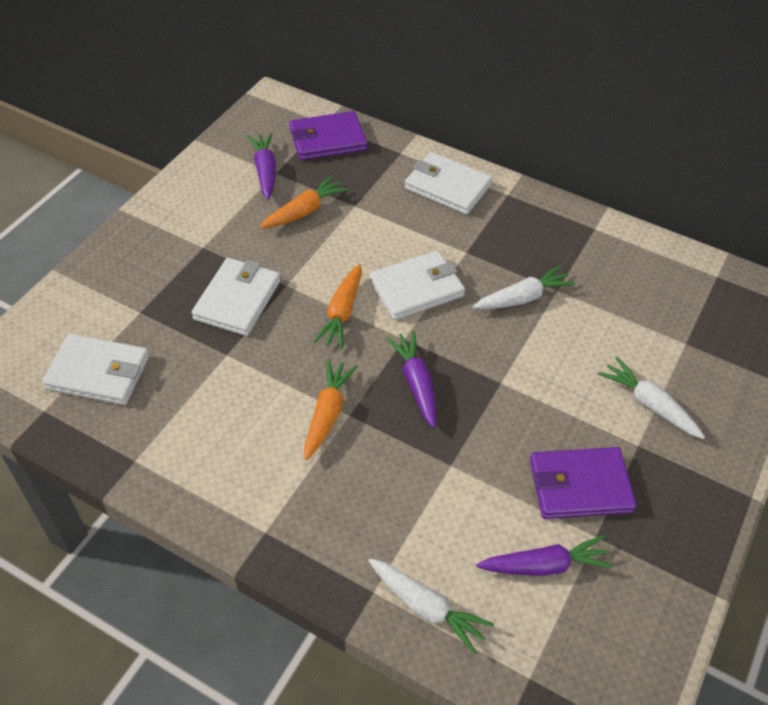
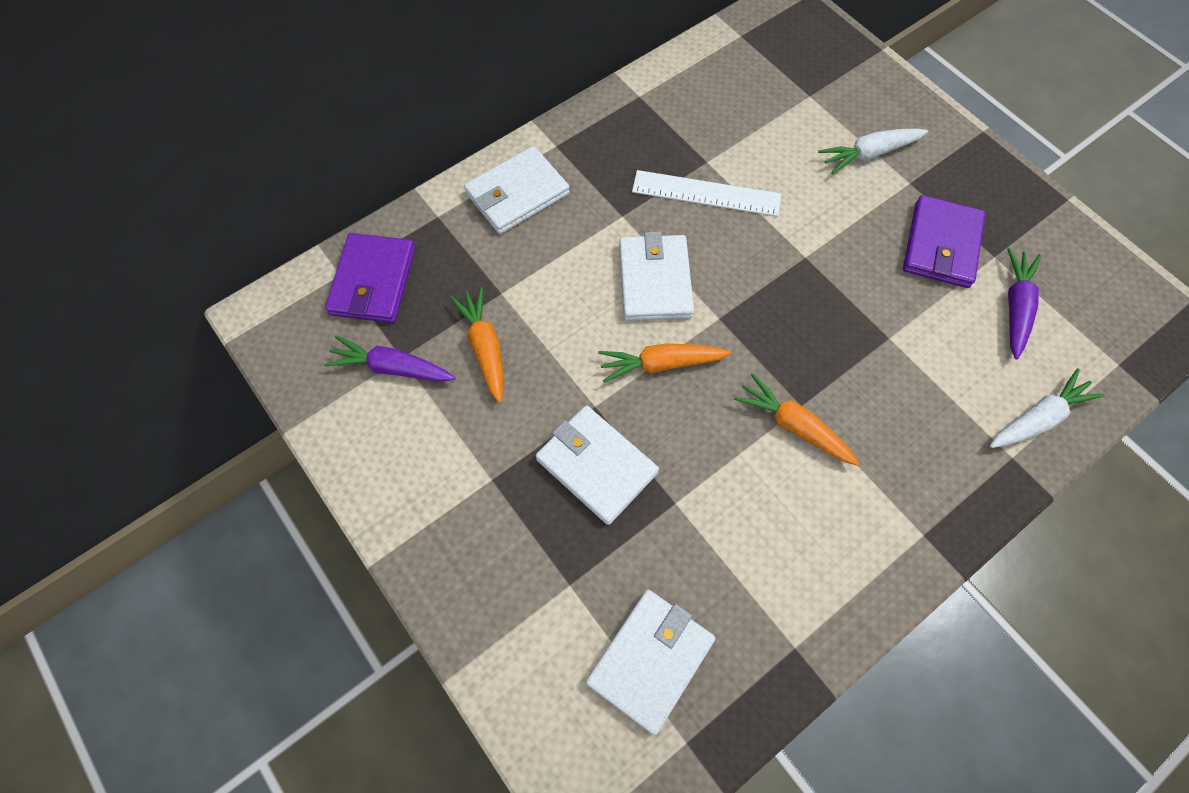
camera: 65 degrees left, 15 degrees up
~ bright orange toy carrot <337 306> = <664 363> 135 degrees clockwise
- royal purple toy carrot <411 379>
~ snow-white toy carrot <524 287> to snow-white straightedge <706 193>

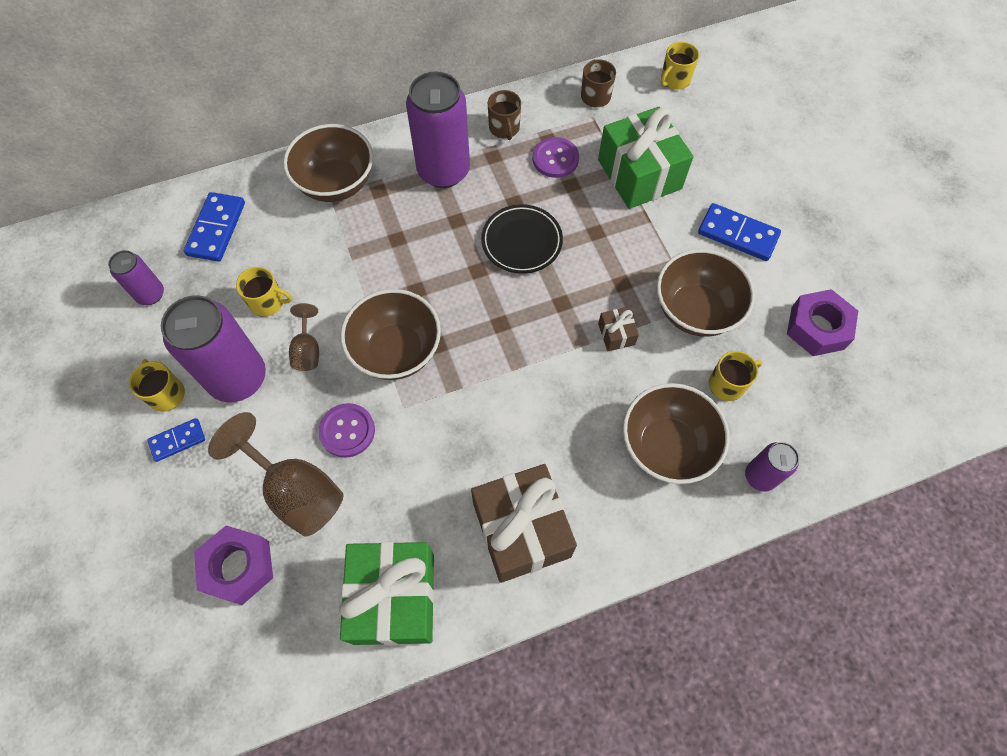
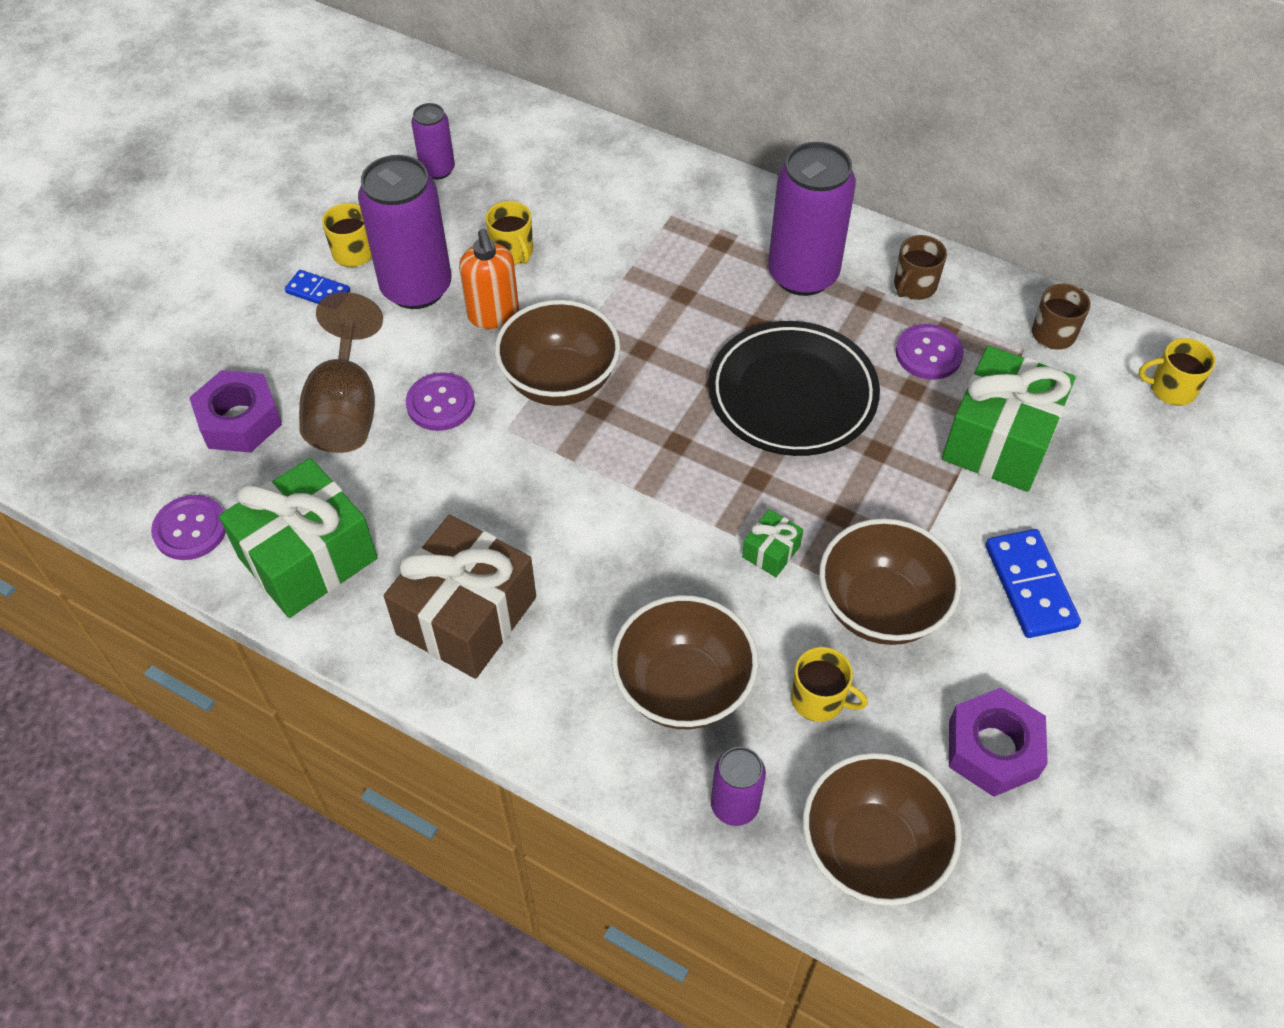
camera: 50 degrees right, 10 degrees down
- blue domino tile <214 227>
~ russet deep dish <328 163> to <882 829>
~ russet chalice <304 337> to bright orange soap dispenser <489 279>
~ ebony dinner plate <522 239> = <794 388> x1.52
~ russet present <618 329> to leaf-green present <772 543>
+ royal purple shirt button <188 527>

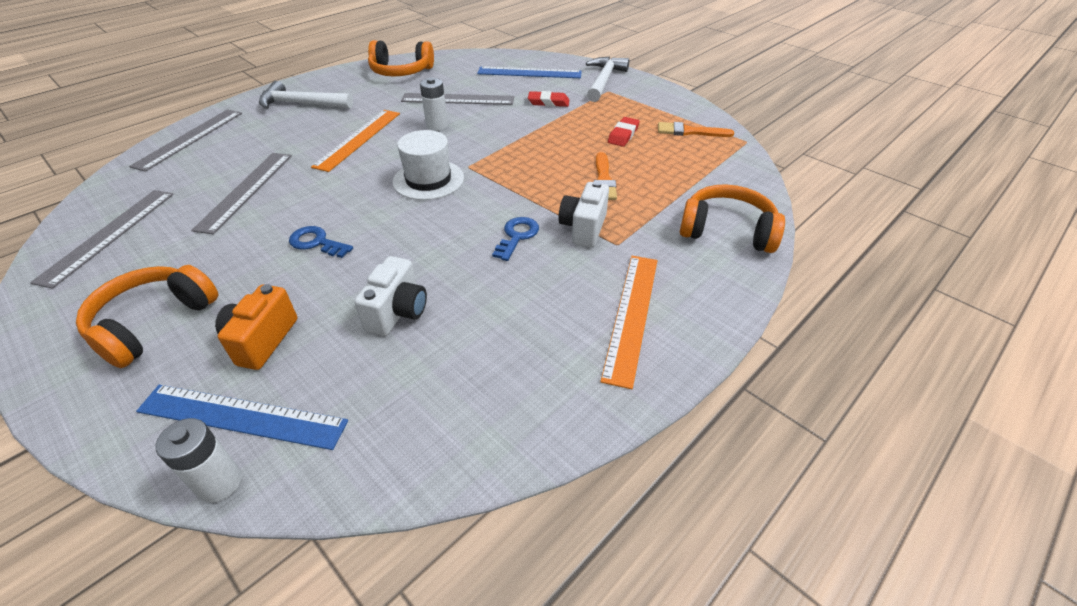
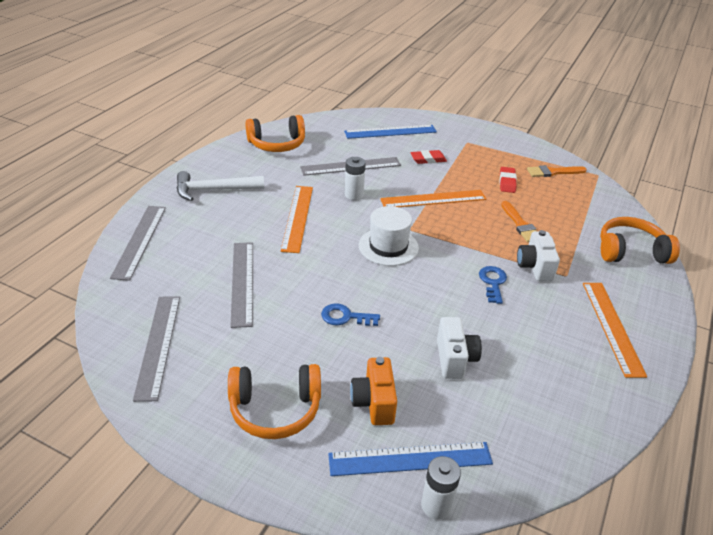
camera: 20 degrees left, 5 degrees down
~ bright orange over-ear headphones <147 316> = <274 401> 105 degrees counterclockwise
- snow-white hammer <607 79>
+ bright orange straightedge <433 198>

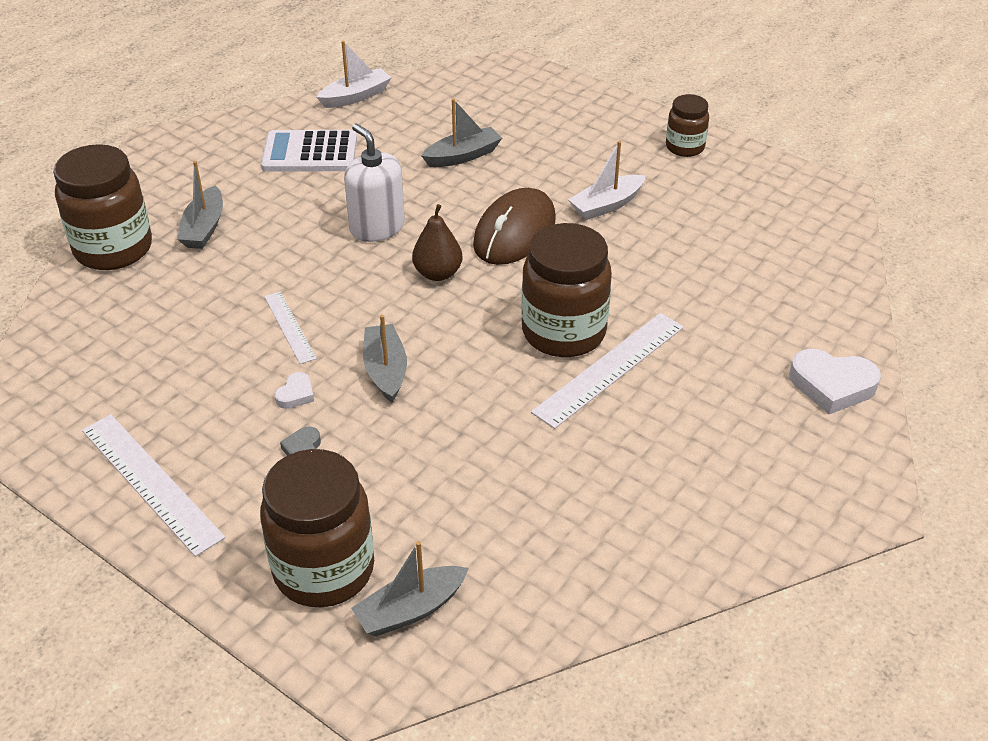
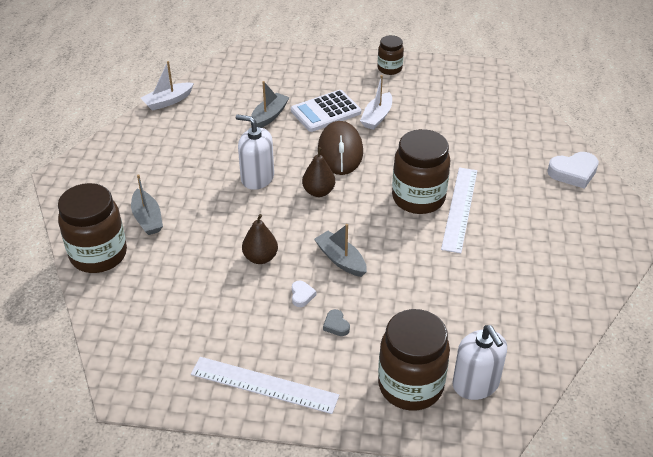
camera: 30 degrees left, 0 degrees up
~ snow-white pocket calculator <309 151> to <326 111>
~ snow-white straightedge <290 328> to russet pear fruit <260 239>
~ snow-white toy boat <354 74> = <167 86> 150 degrees counterclockwise
~ grey toy boat <410 588> to snow-white soap dispenser <479 362>

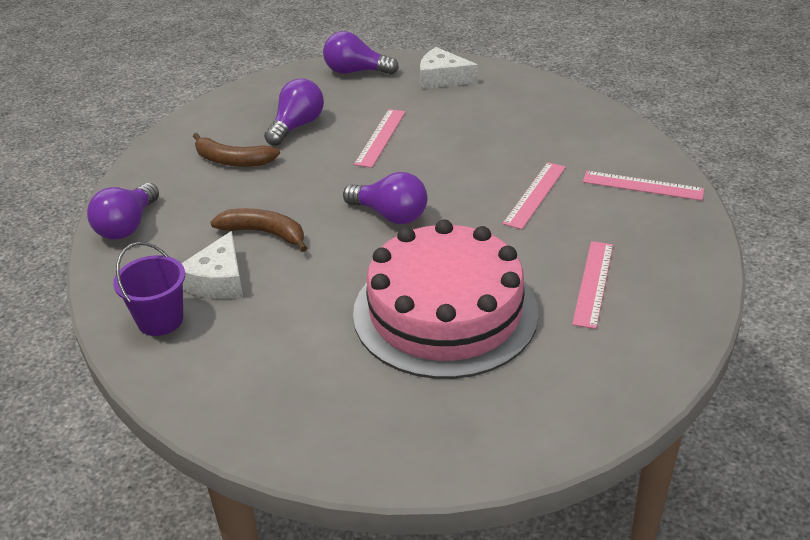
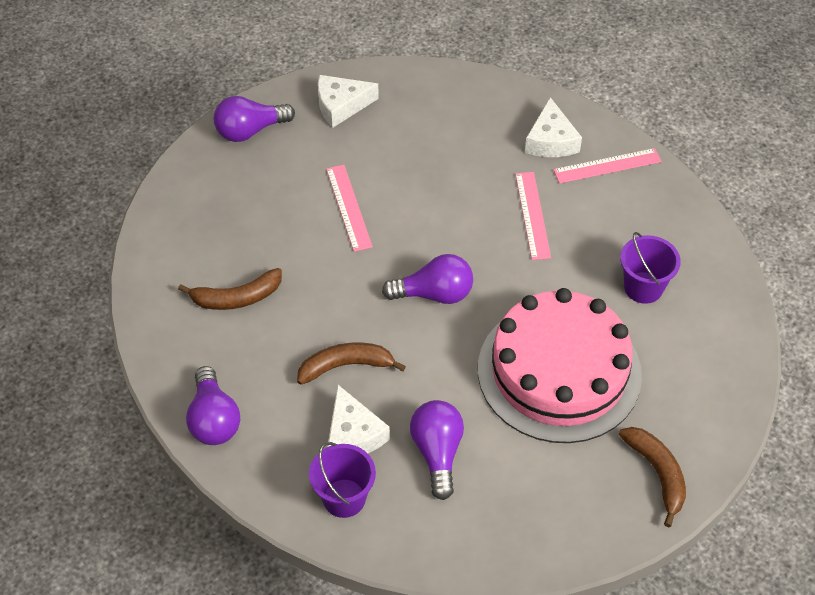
camera: 35 degrees left, 15 degrees up
~ royal purple light bulb <294 112> to <437 450>
~ rose-pink straightedge <592 285> to royal purple pail <650 268>
+ snow-white piece of cheese <553 127>
+ russet banana fruit <652 477>

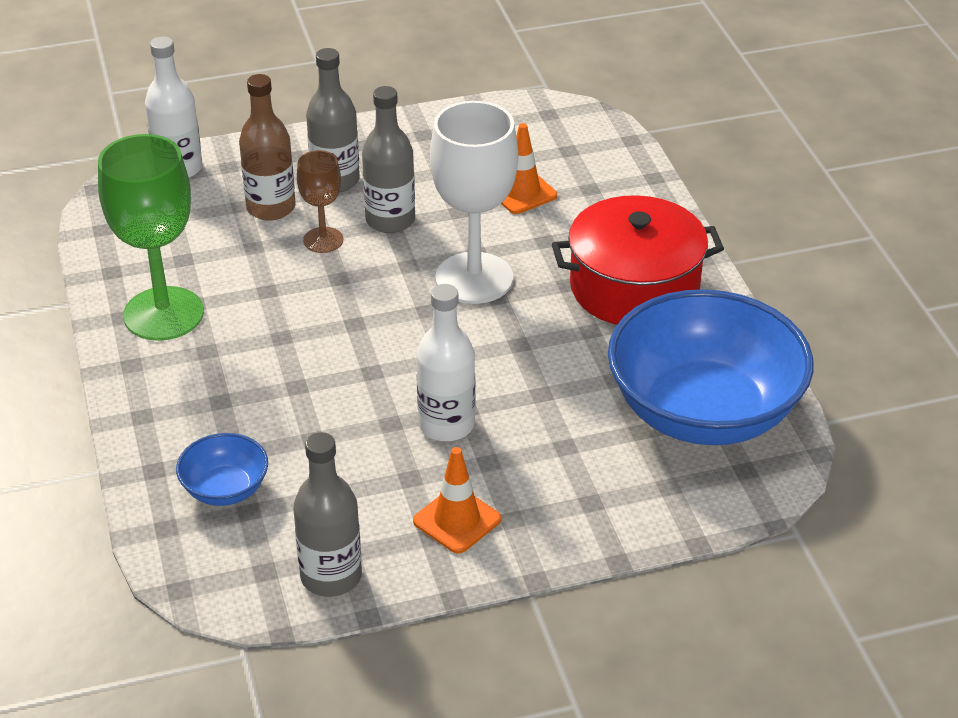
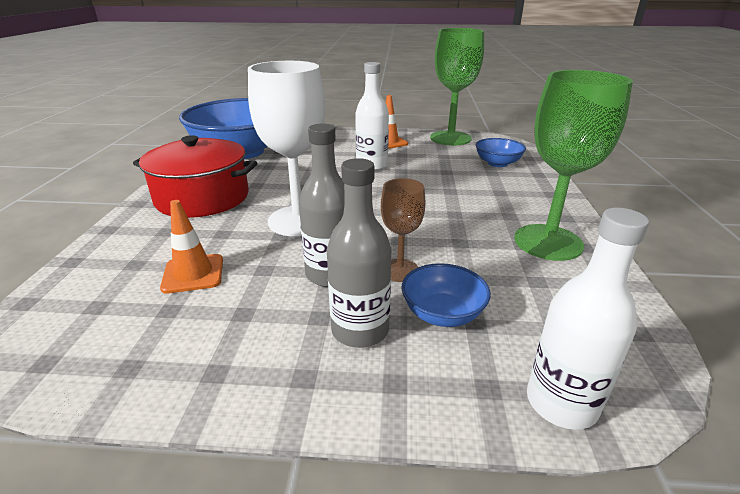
camera: 160 degrees left, 10 degrees down
~ russet flask <267 147> to blue deep dish <446 295>
~ grey flask <327 514> to leaf-green chalice <457 86>

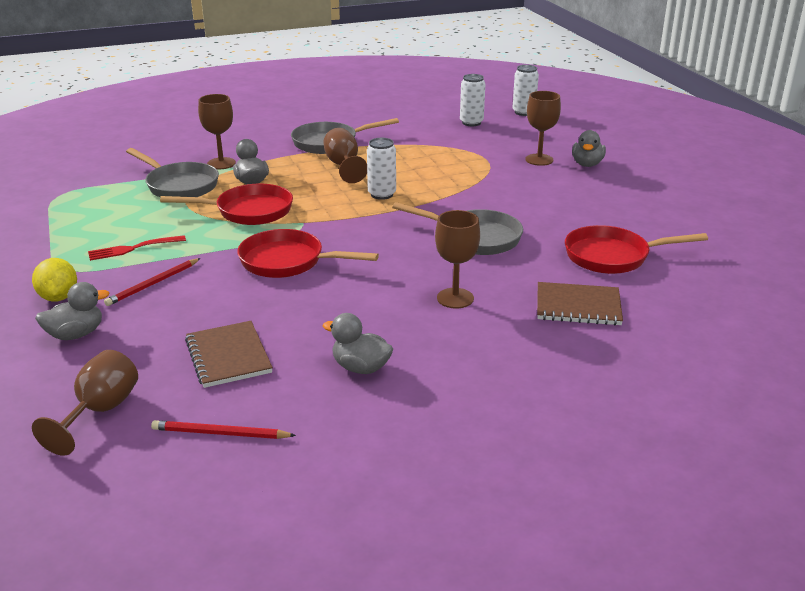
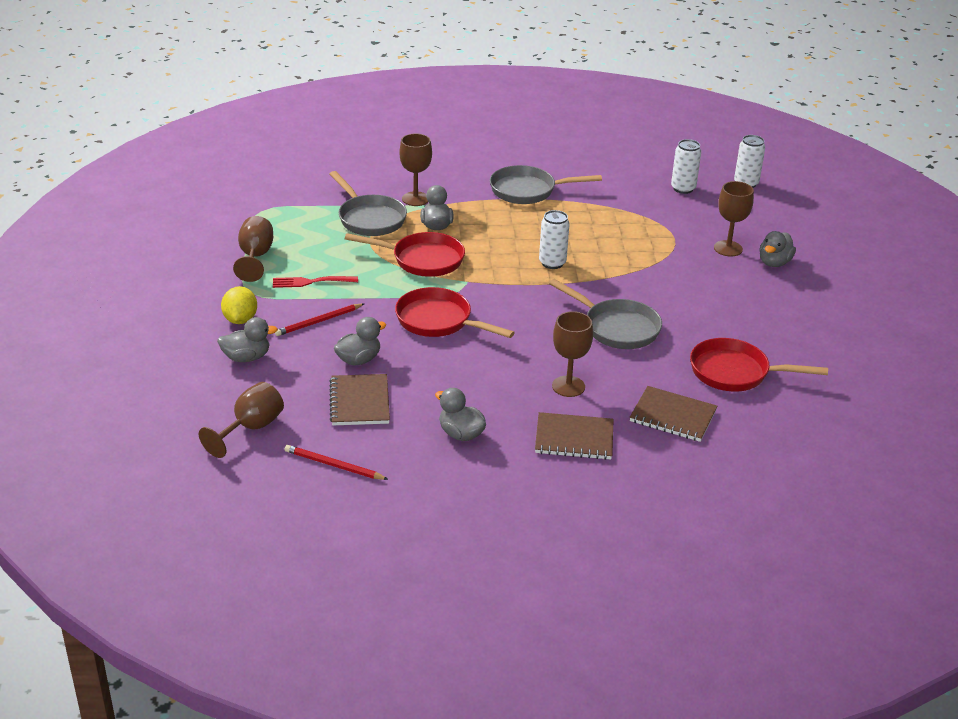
camera: 15 degrees right, 5 degrees up
~ russet chalice <345 155> to <253 249>
+ grey toy duck <360 341>
+ russet notebook <574 436>

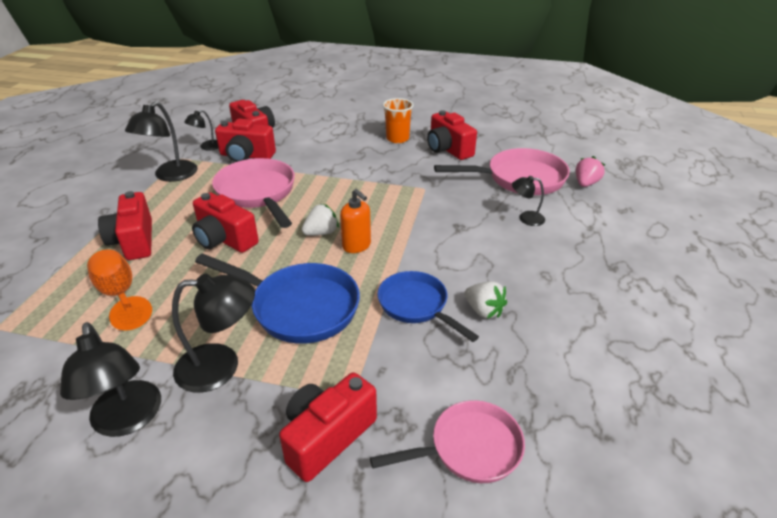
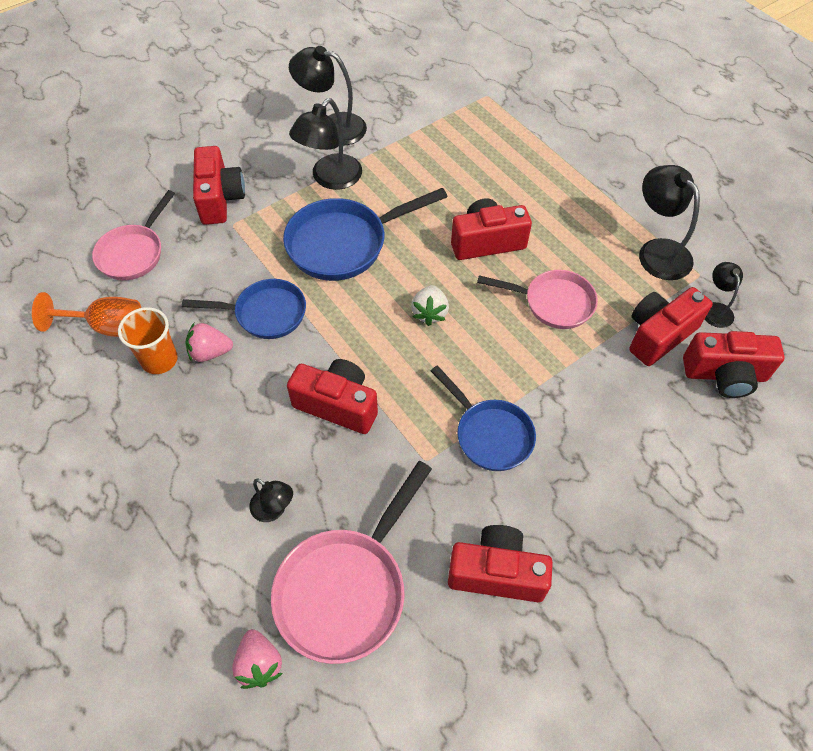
camera: 130 degrees right, 20 degrees up
~ bright orange chalice <119 290> to <86 314>
~ red photo camera <125 225> to <332 396>
~ rose-pink pan <253 193> = <537 299> x0.67
- bright orange soap dispenser <355 221>
~ bright orange cup <398 120> to <148 340>
~ snow-white strawberry <486 300> to rose-pink strawberry <209 342>
~ ebony reading lamp <528 201> = <271 500> 75 degrees clockwise
+ blue pan <483 418>

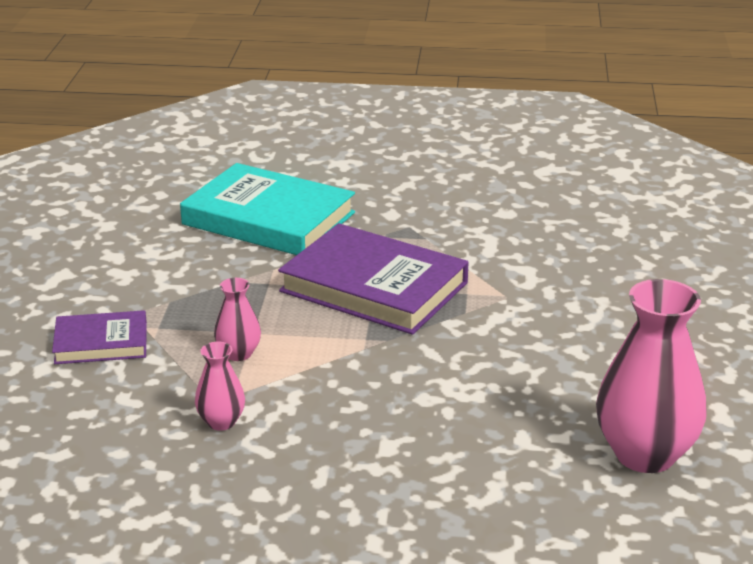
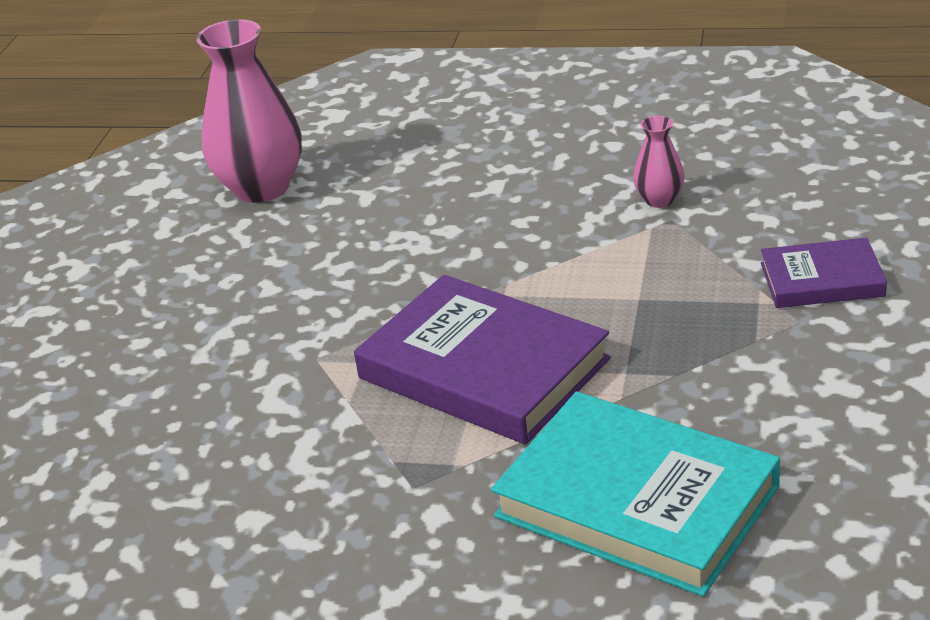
camera: 170 degrees left, 5 degrees up
- rose-pink vase <237 319>

